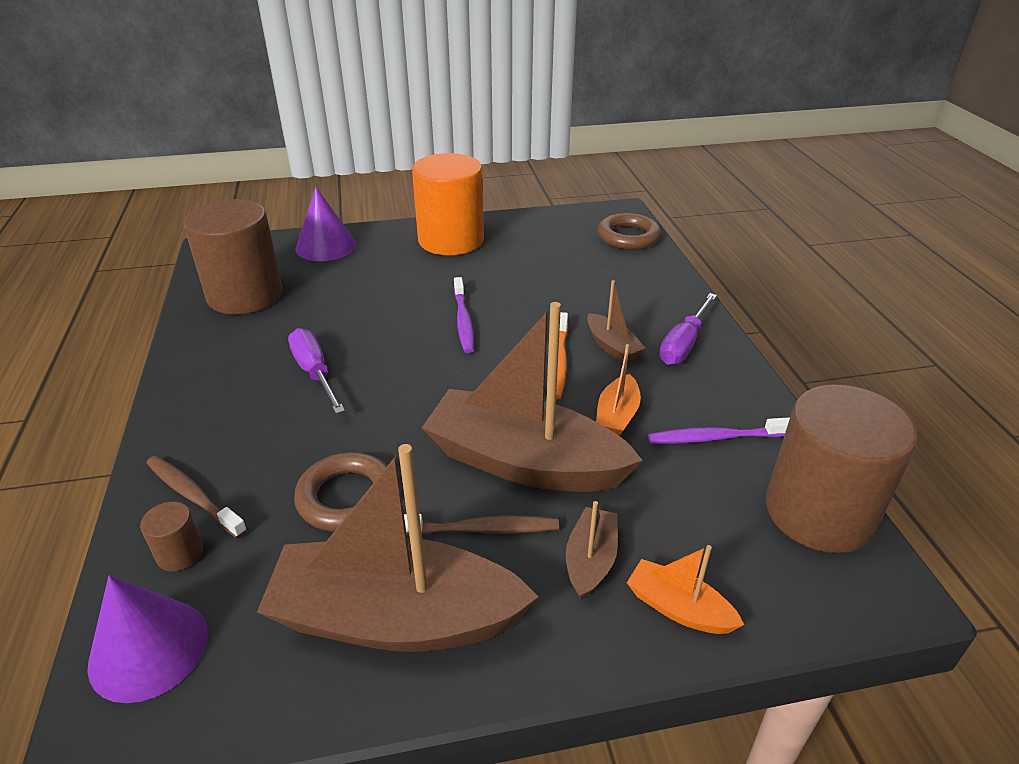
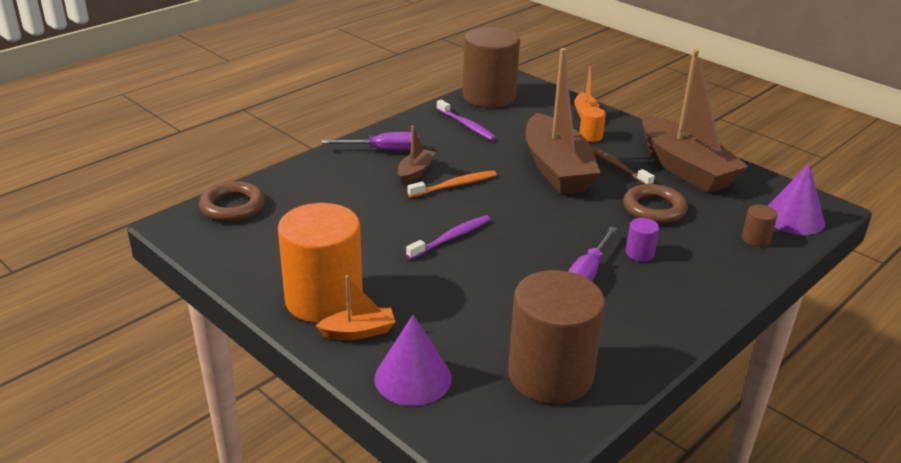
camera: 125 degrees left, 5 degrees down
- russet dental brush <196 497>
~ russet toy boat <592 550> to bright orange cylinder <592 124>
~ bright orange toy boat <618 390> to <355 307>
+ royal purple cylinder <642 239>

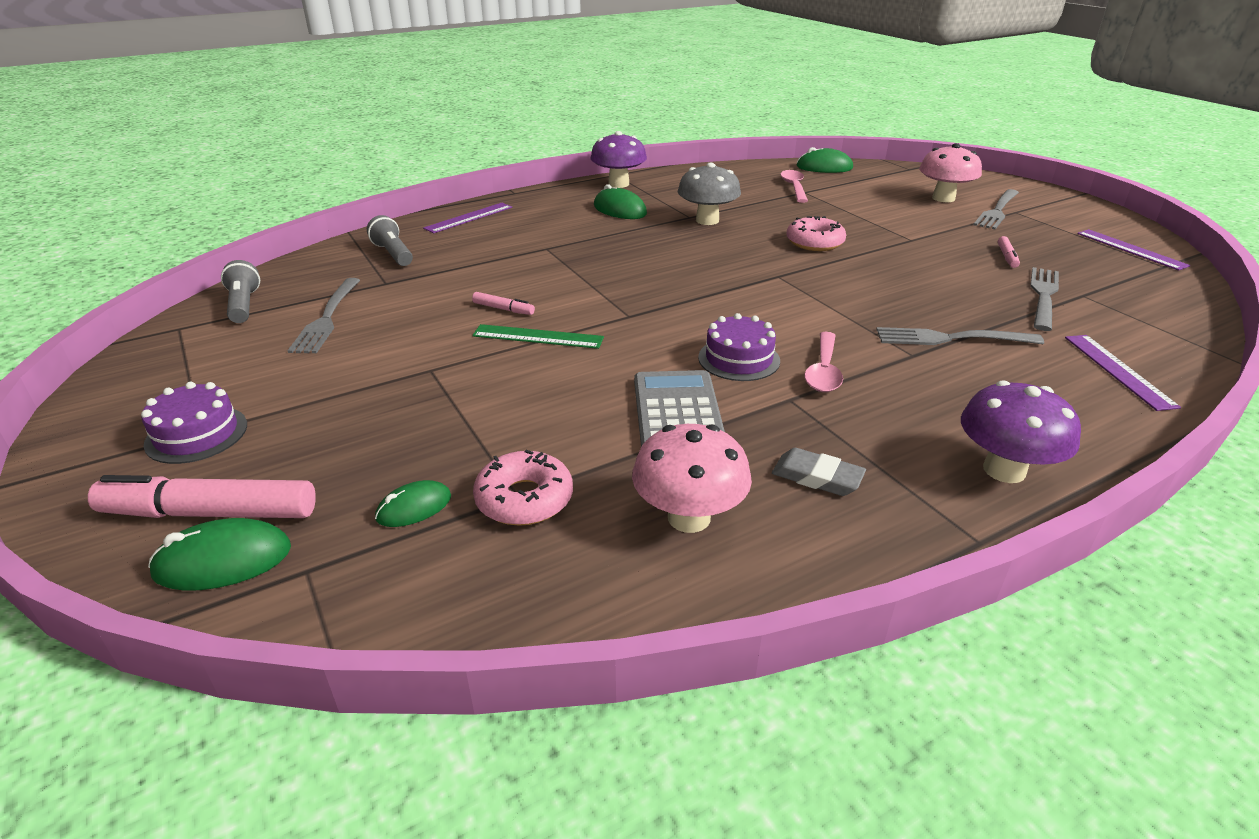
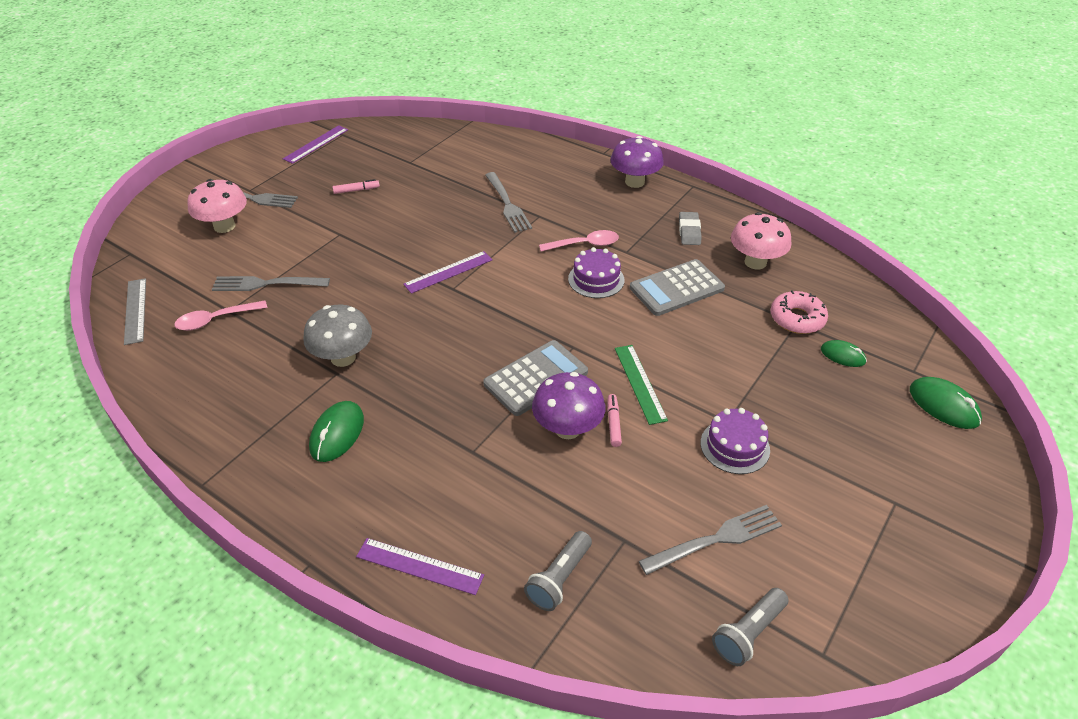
camera: 115 degrees left, 10 degrees up
- rose-pink marker <202 496>
~ royal purple cake <194 423> to <735 441>
~ royal purple toadstool <618 159> to <569 405>
- rose-pink doughnut <816 233>
~ leaf-green computer mouse <825 160> to grey straightedge <135 311>
~ grey dinner fork <1044 299> to <271 283>
~ royal purple straightedge <1123 373> to <448 272>
+ grey pocket calculator <535 378>

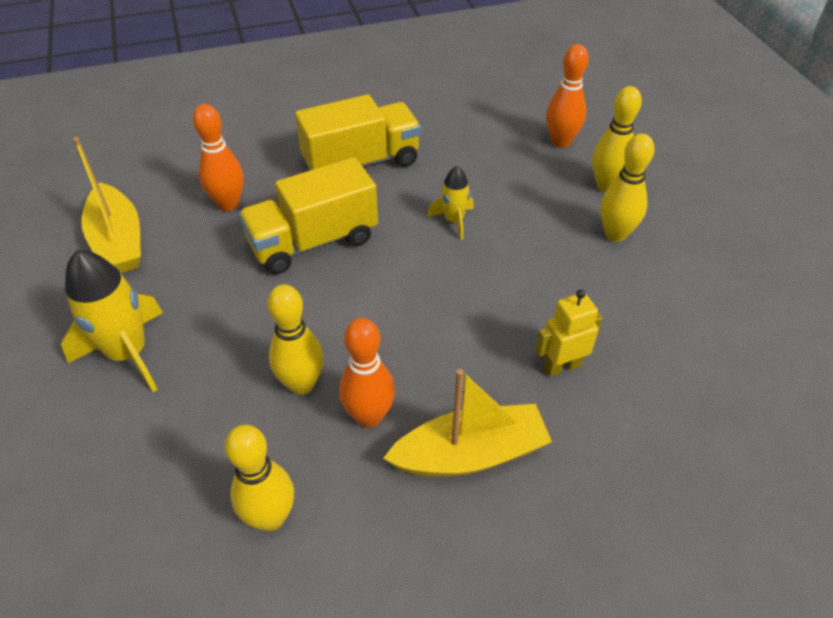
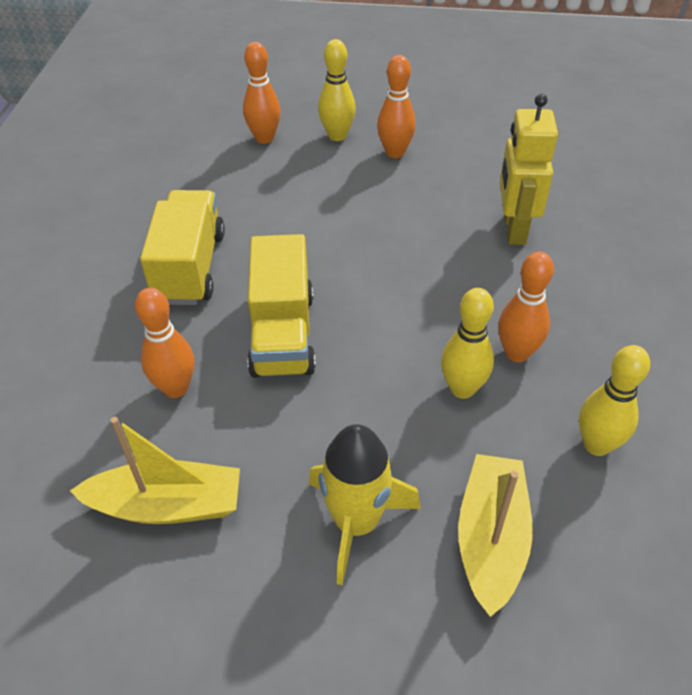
camera: 65 degrees left, 0 degrees up
~ bright yellow toy boat <467 423> to <495 535>
- bright yellow toy rocket <450 203>
~ bright yellow toy robot <568 333> = <529 169> x1.60
~ bright yellow skittle <627 188> to bright orange skittle <396 106>

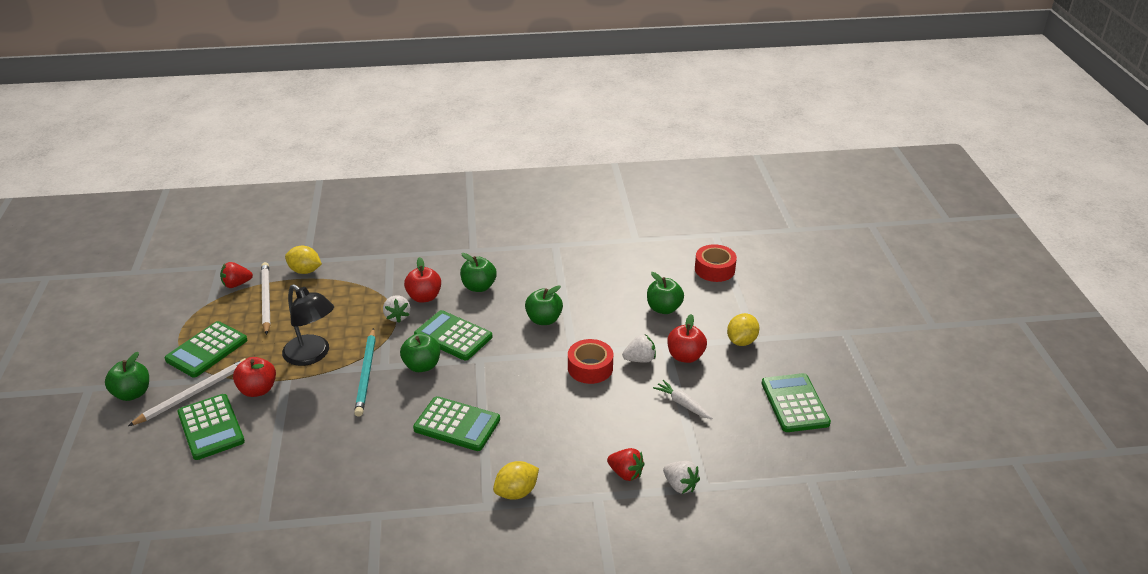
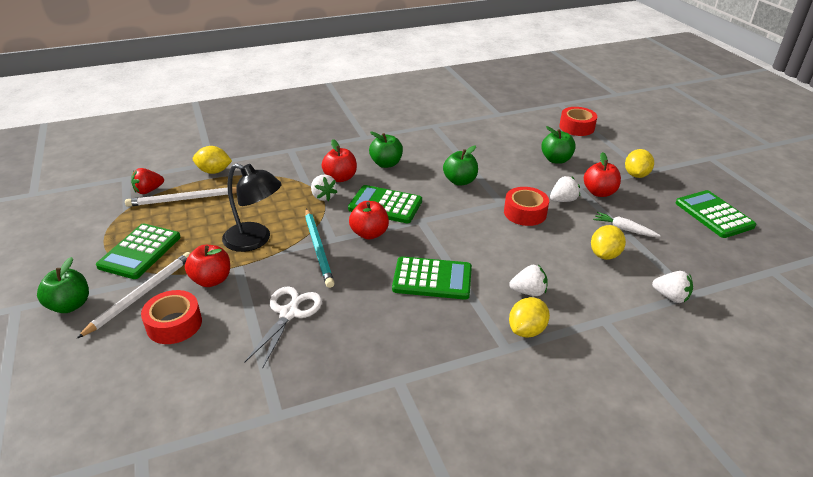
camera: 15 degrees left, 0 degrees up
~ leaf-green pocket calculator <211 427> to red sticky tape <171 317>
~ snow-white pencil <265 298> = <181 197> 75 degrees counterclockwise
~ leaf-green apple fruit <420 352> to red apple fruit <369 220>
- red strawberry <626 464>
+ snow-white scissors <283 327>
+ snow-white strawberry <528 280>
+ bright yellow citrus fruit <608 242>

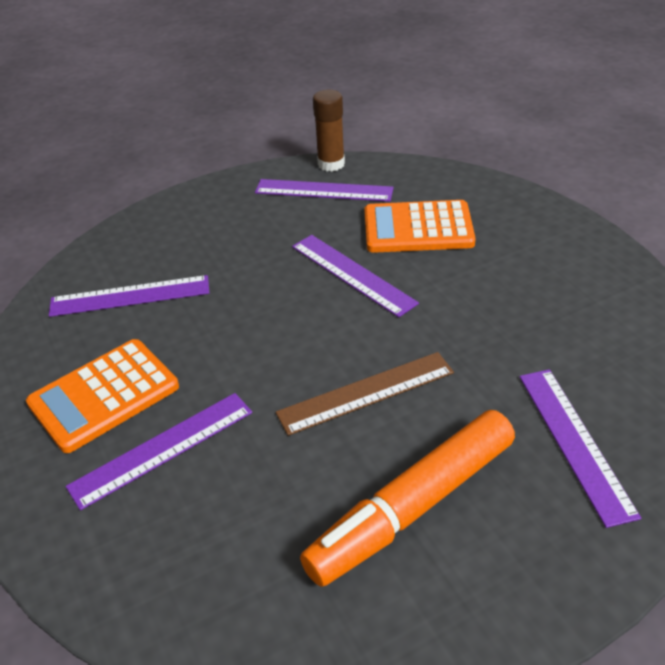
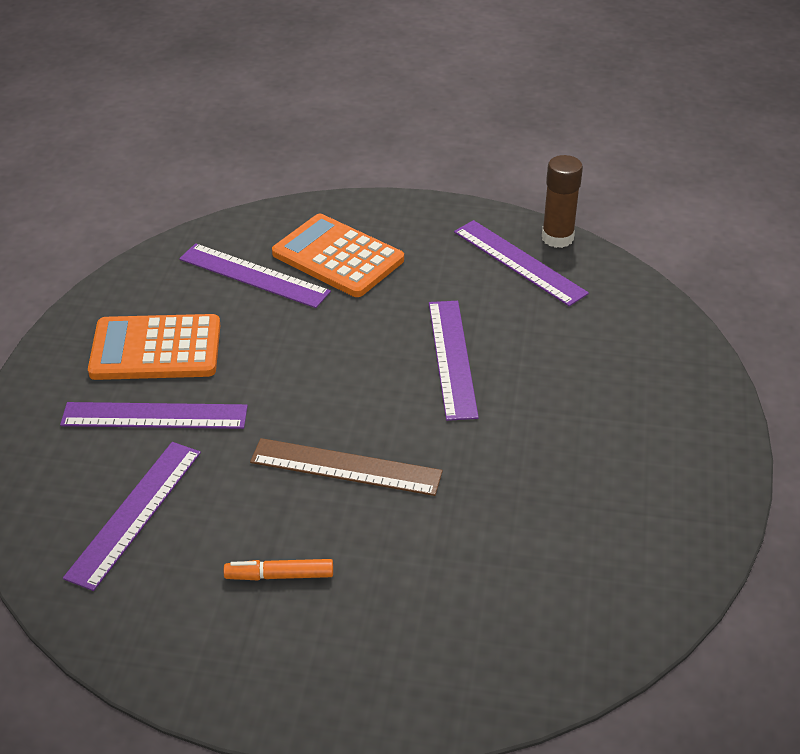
camera: 35 degrees right, 0 degrees up
~ bright orange marker <407 498> = <278 570> x0.43
~ bright orange pocket calculator <420 226> to <338 255>
~ royal purple straightedge <580 448> to <132 516>

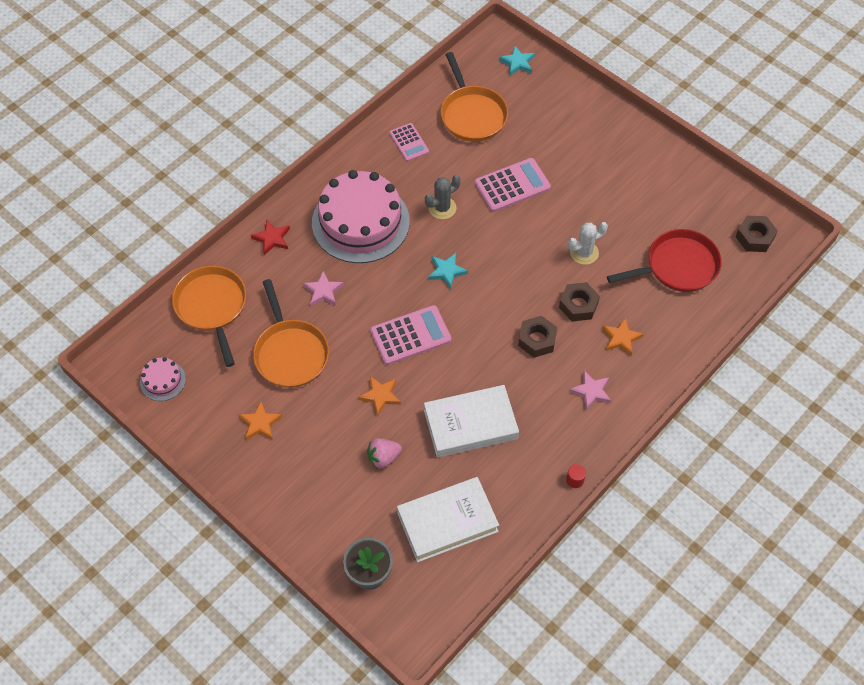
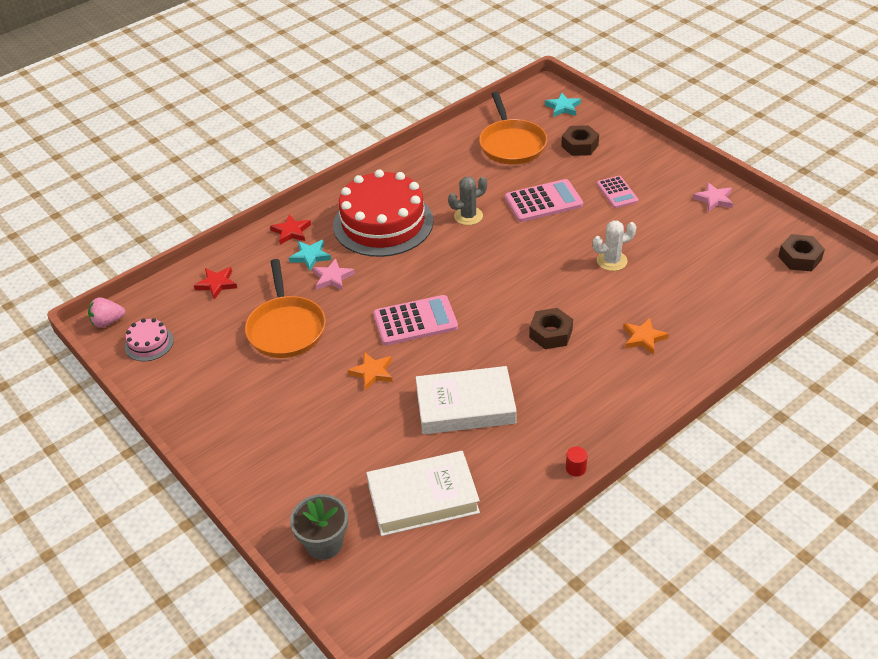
camera: 10 degrees right, 15 degrees down
~ bright orange pan <209 316> to red star shape <215 283>
- bright orange star shape <260 420>
~ rose-pink cake <361 216> to red cake <383 213>
~ rose-pink strawberry <384 453> to <106 312>
~ rose-pink pocket calculator <409 142> to <617 192>
~ turquoise star shape <448 271> to <310 255>
~ russet hex nut <579 301> to <580 140>
~ rose-pink star shape <590 390> to <713 197>
- red pan <664 260>

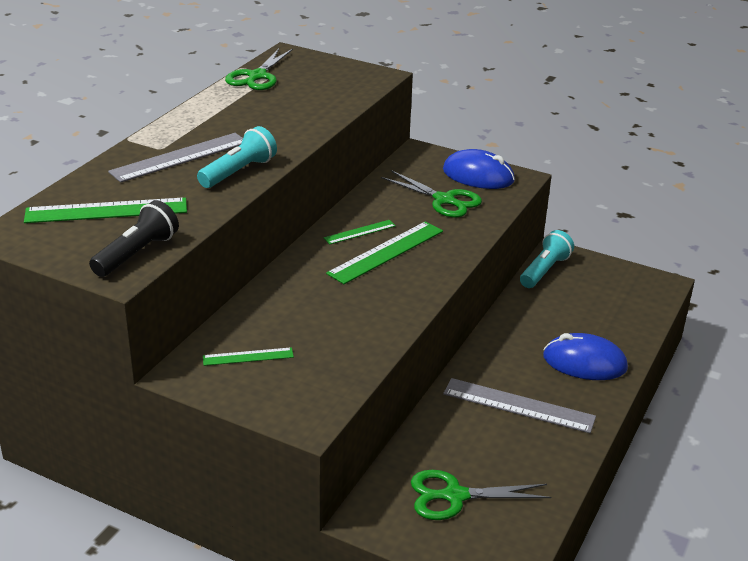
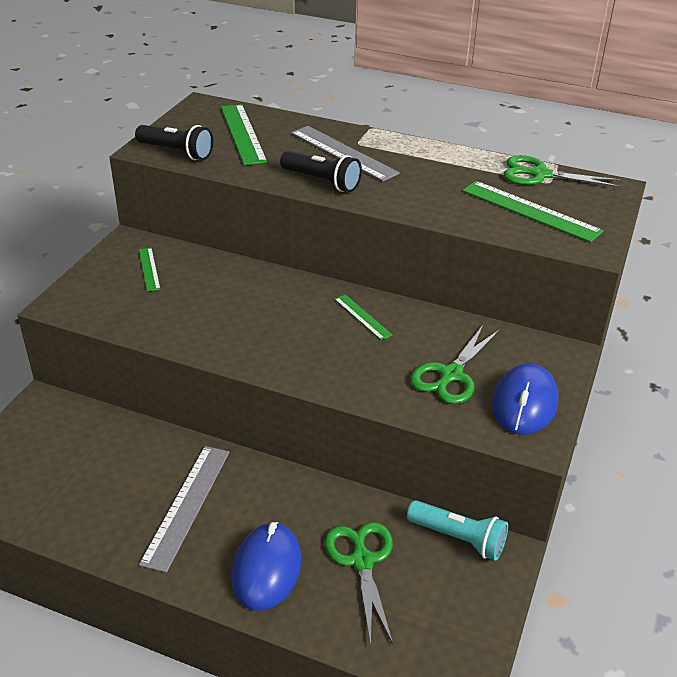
camera: 85 degrees right, 5 degrees up
~ turquoise flashlight <237 157> to ebony flashlight <321 171>
~ leaf-green straightedge <384 252> to <532 212>
~ leaf-green scissors <481 495> to <359 584>

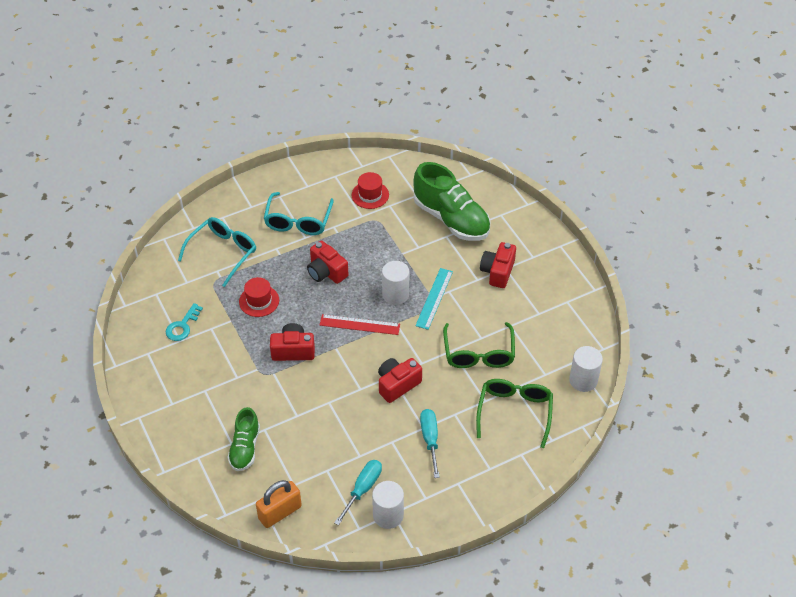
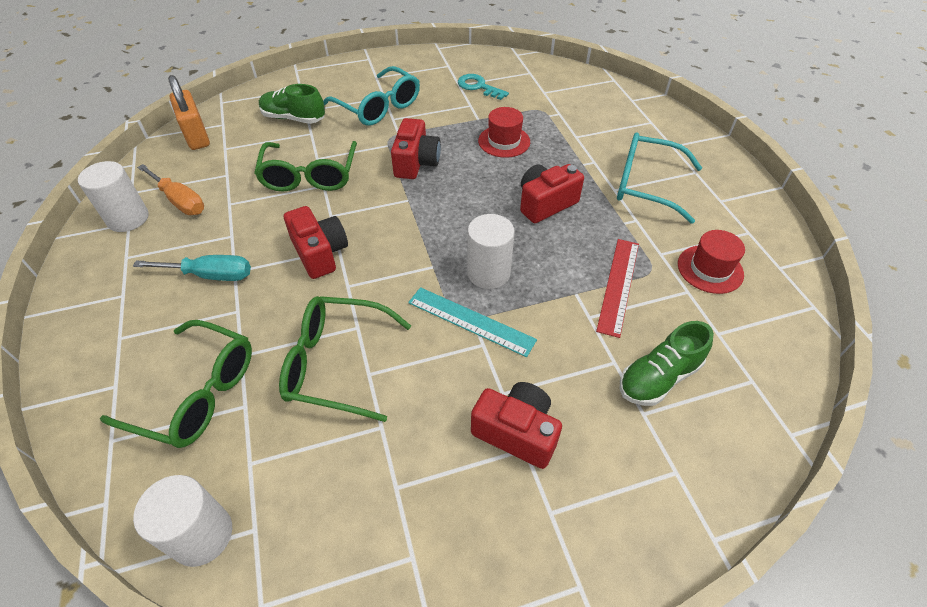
camera: 100 degrees right, 0 degrees up
~ turquoise eyeglasses <217 252> to <371 96>
~ red straightedge <360 324> to <617 288>
~ turquoise screwdriver <358 492> to bright orange screwdriver <170 189>
~ leaf-green sneaker <452 201> = <667 363> x0.57
+ leaf-green eyeglasses <305 166>

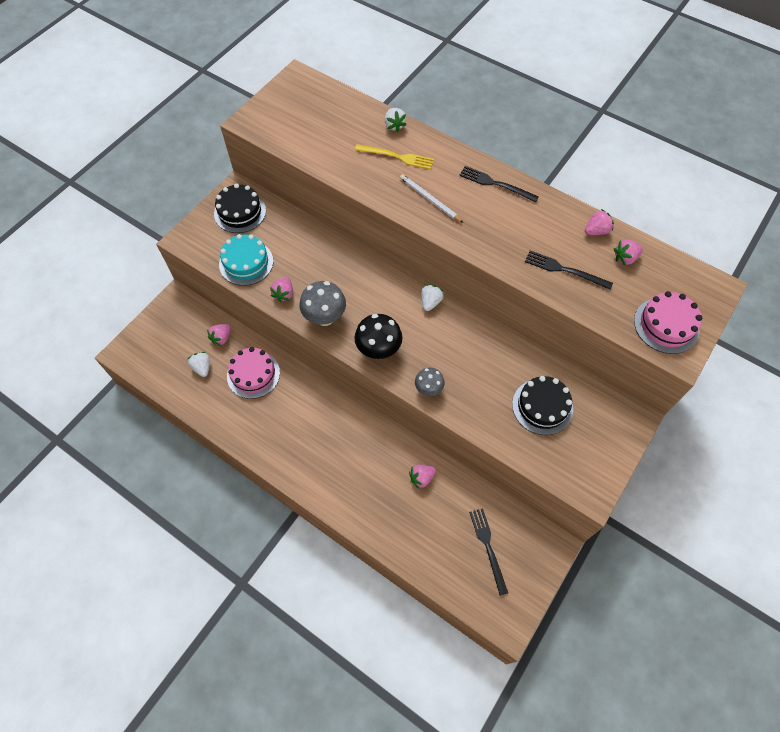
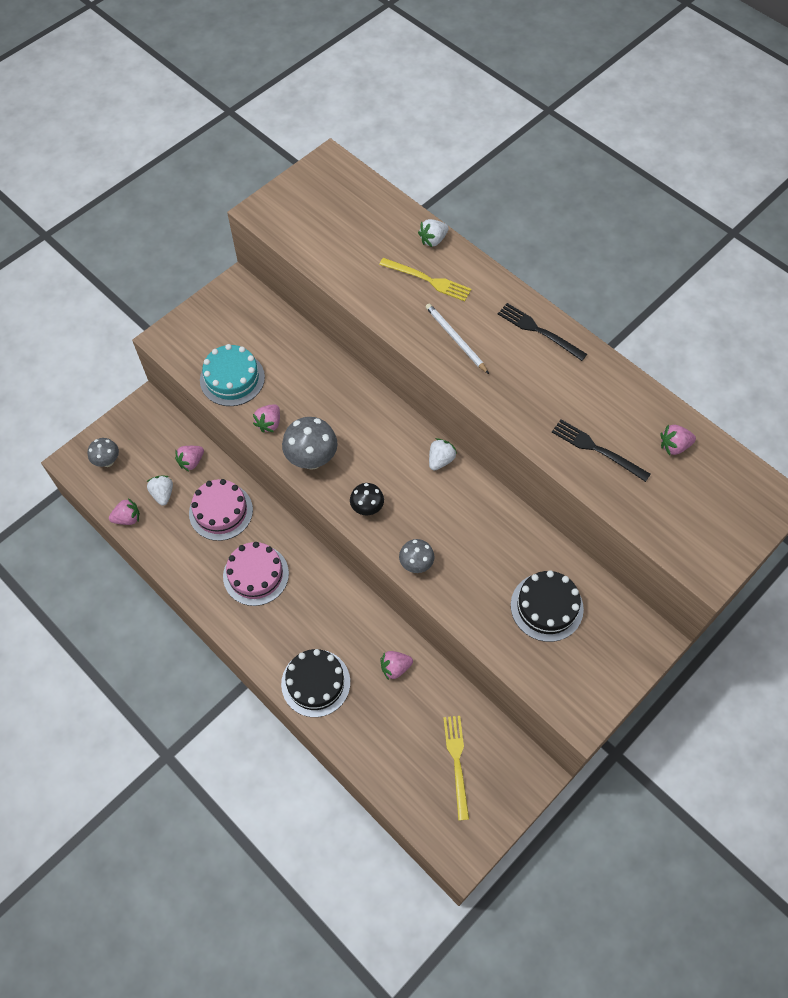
camera: 10 degrees right, 0 degrees up
~ ebony cake <240 208> to <315 683>
~ ebony toadstool <378 336> = <367 499> x0.61
~ snow-white strawberry <395 120> = <433 233> 60 degrees clockwise
~ ebony dinner fork <488 552> to bright yellow dinner fork <456 768>
~ rose-pink strawberry <599 222> to <124 511>
~ rose-pink cake <668 322> to <256 574>
+ grey toadstool <103 452>

